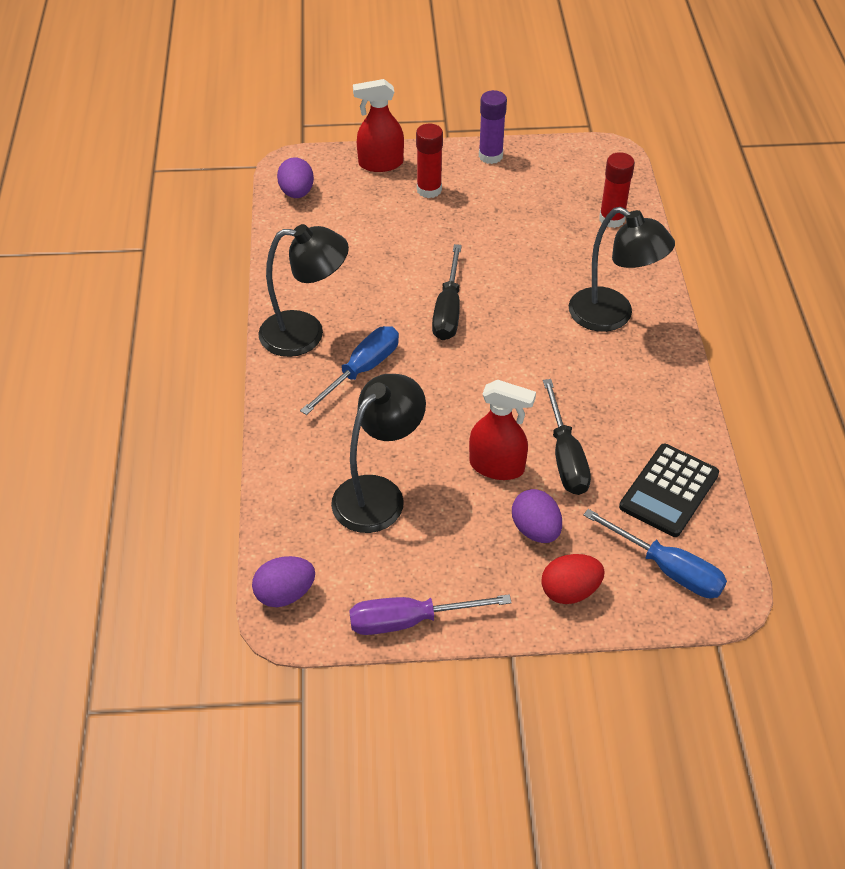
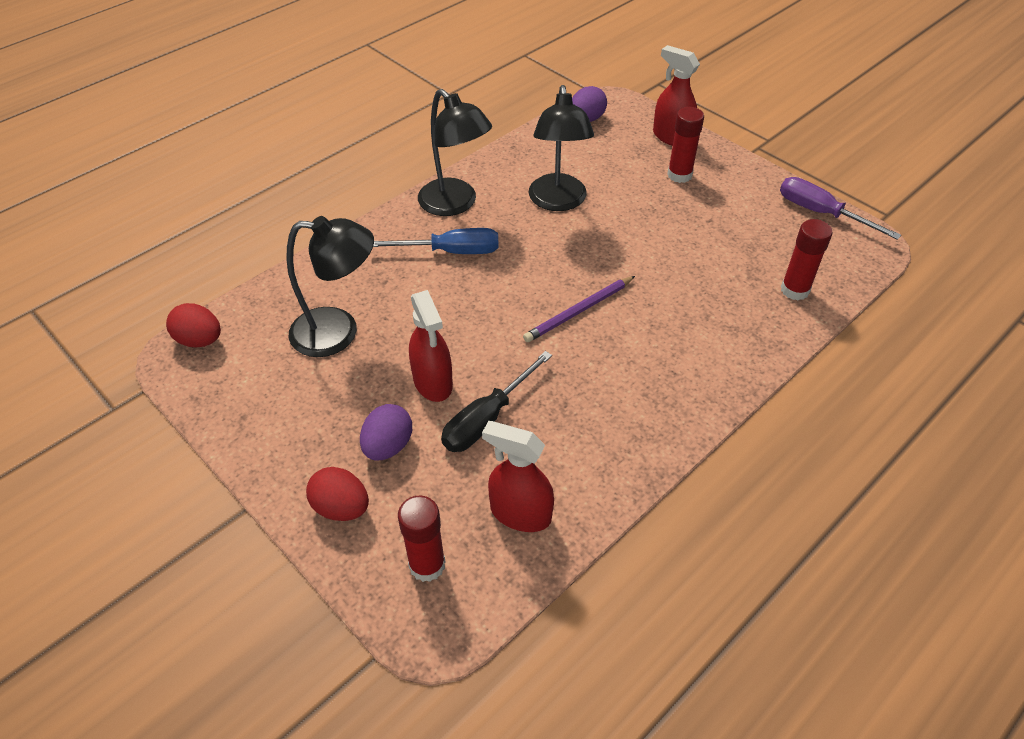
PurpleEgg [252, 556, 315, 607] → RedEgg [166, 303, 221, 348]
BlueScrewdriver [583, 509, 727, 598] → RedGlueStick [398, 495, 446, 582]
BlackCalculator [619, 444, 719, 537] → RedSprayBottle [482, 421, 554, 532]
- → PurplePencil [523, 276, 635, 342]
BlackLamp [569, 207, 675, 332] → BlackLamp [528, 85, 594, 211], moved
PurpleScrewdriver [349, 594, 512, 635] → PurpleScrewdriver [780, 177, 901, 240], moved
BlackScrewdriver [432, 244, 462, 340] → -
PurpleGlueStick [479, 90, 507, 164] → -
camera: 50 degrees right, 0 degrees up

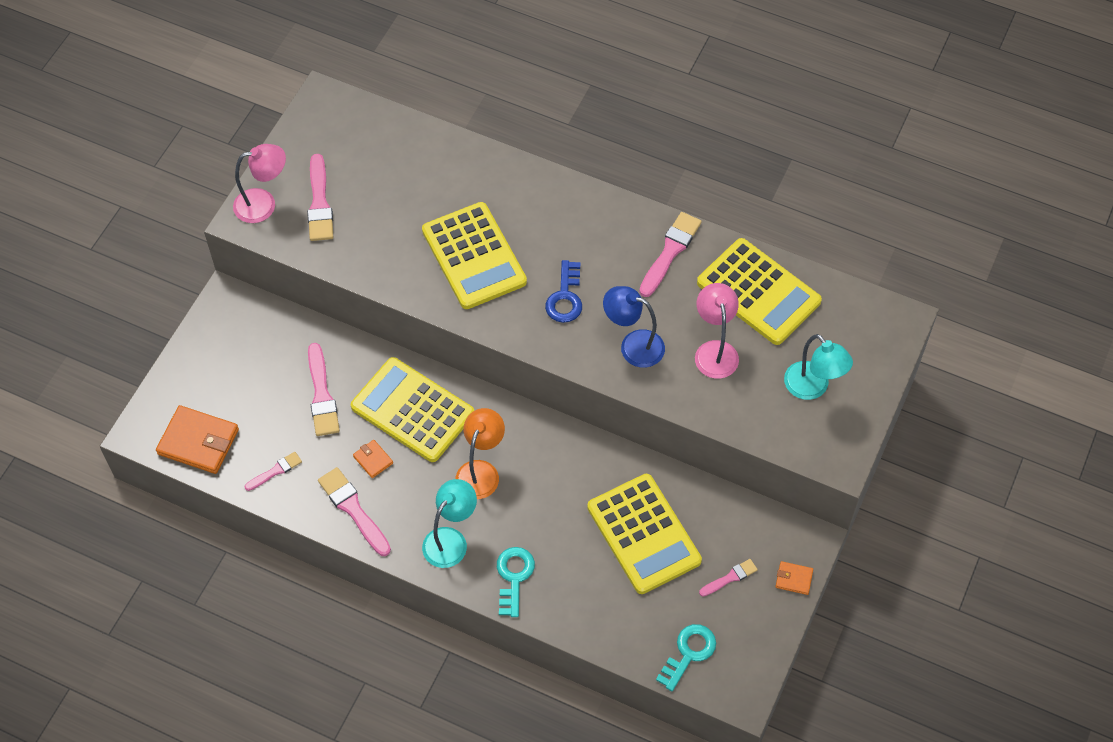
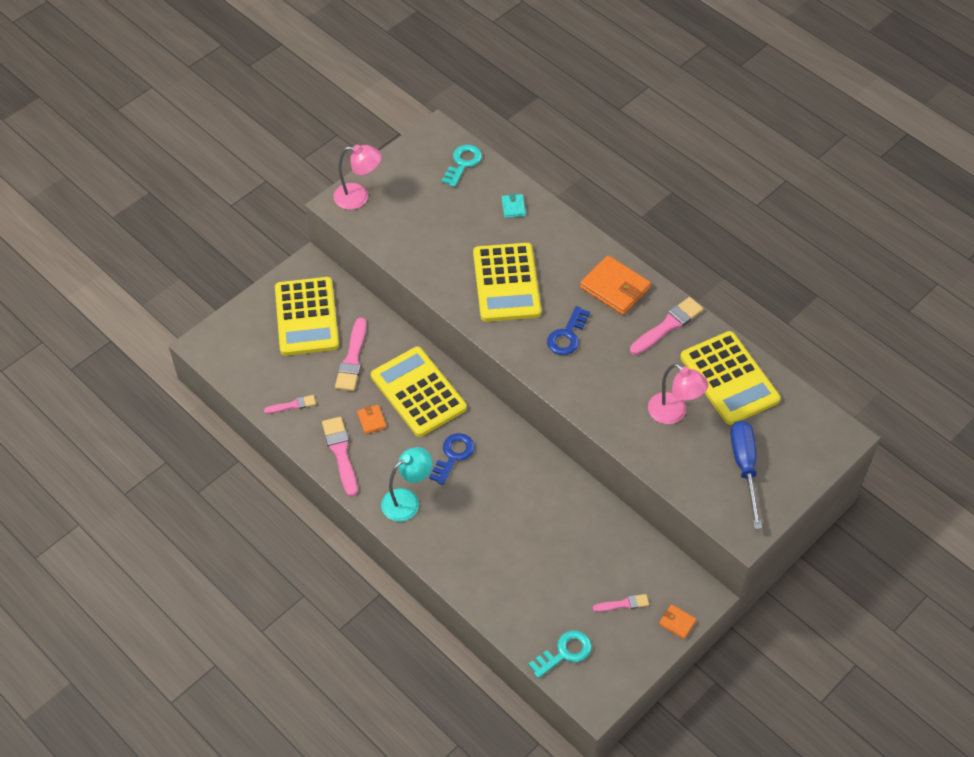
YellowCalculator [587, 474, 702, 594] → YellowCalculator [275, 277, 339, 356], moved
OrangeLamp [455, 408, 505, 499] → BlueKey [429, 433, 474, 485]
TurquoiseKey [497, 547, 535, 617] → TurquoiseKey [442, 144, 482, 187], moved
- → TurquoiseWallet [502, 194, 526, 218]
OrangeWallet [156, 405, 239, 474] → OrangeWallet [580, 255, 651, 315], moved
PinkLamp [695, 283, 739, 379] → PinkLamp [648, 363, 708, 424], 120 degrees clockwise
TurquoiseLamp [784, 334, 853, 400] → BlueScrewdriver [731, 420, 762, 529]
PinkBrush [307, 154, 333, 241] → -
BlueLamp [603, 286, 665, 368] → -
camera: 20 degrees right, 5 degrees down

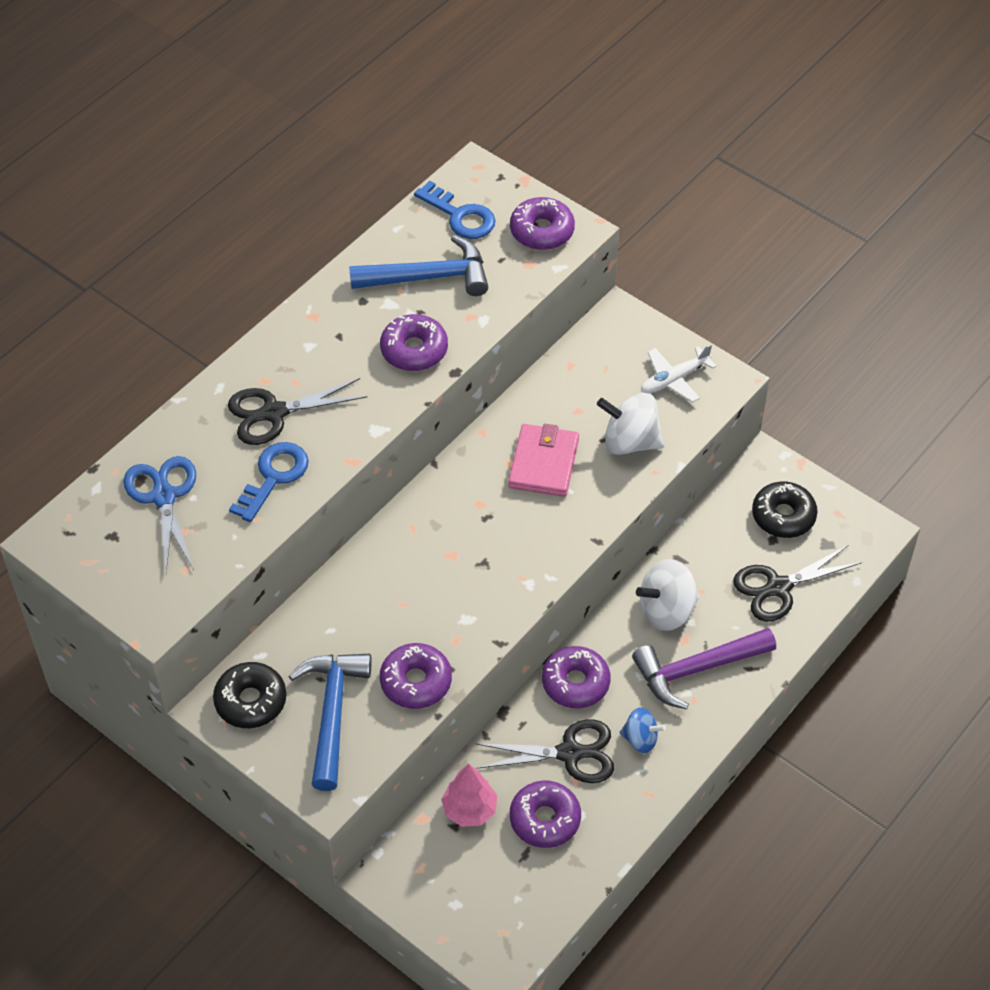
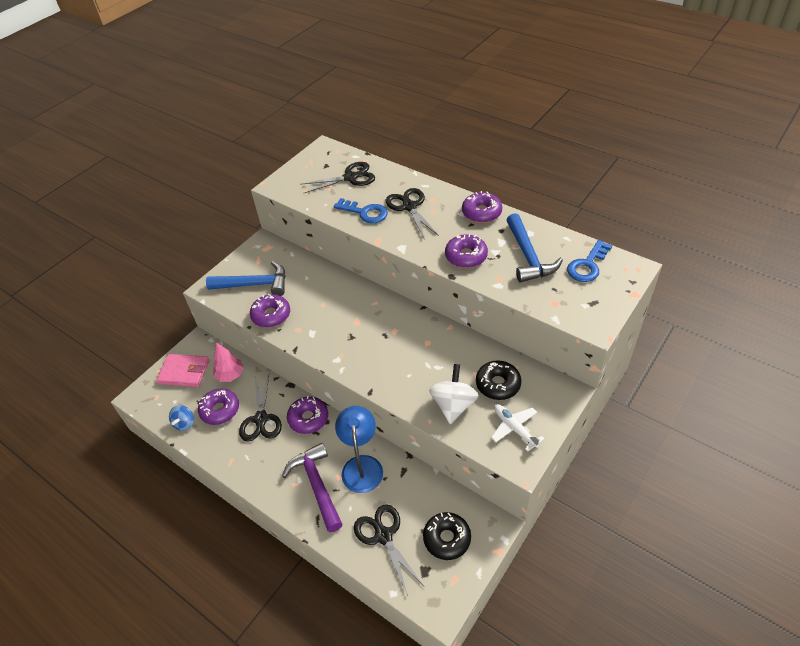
PinkWallet [508, 424, 579, 497] → PinkWallet [156, 354, 209, 387], moved
BlueSpinningTop [619, 707, 666, 753] → BlueSpinningTop [169, 405, 194, 431], moved
BlueScissors [123, 456, 196, 572] → BlackScissors [300, 162, 375, 193]
WhiteSpinningTop [636, 559, 699, 631] → BlueLamp [335, 406, 383, 493]
PurpleDonut [510, 197, 575, 250] → PurpleDonut [462, 191, 502, 223], moved
BlackDonut [213, 662, 286, 728] → BlackDonut [476, 360, 521, 400], moved
camera: 90 degrees right, 5 degrees down

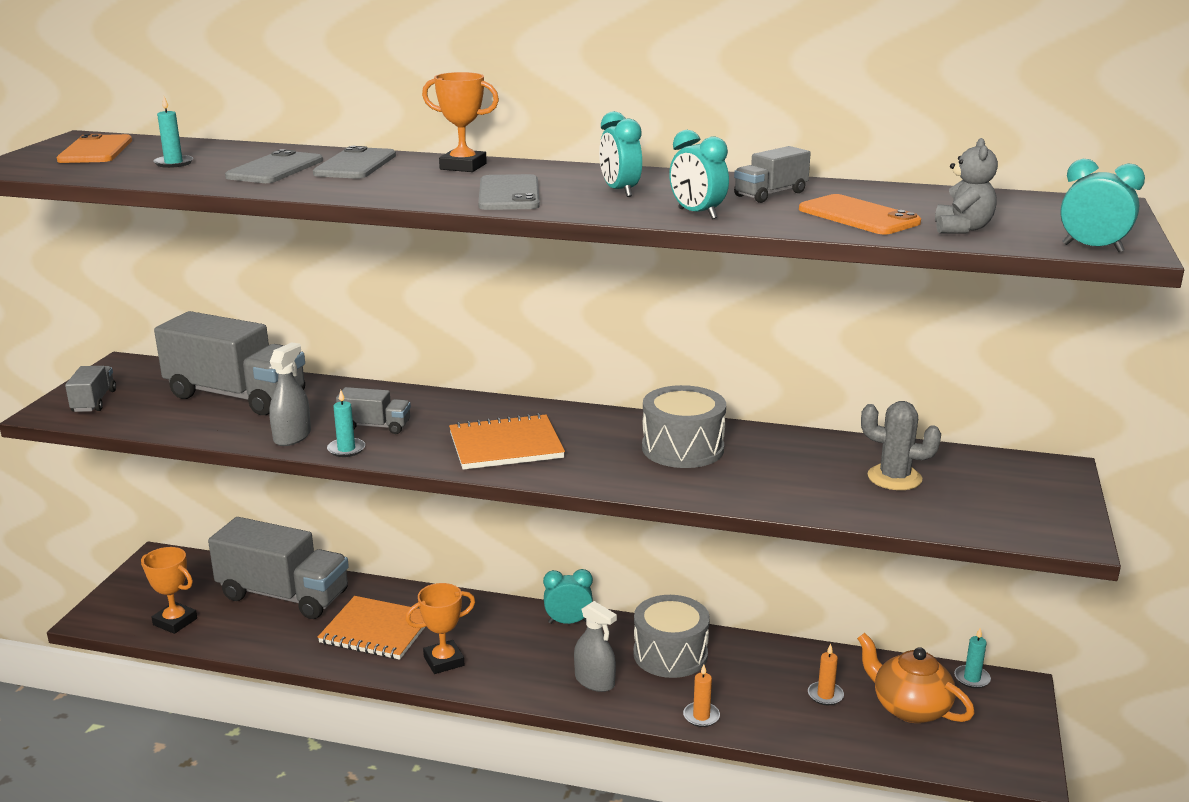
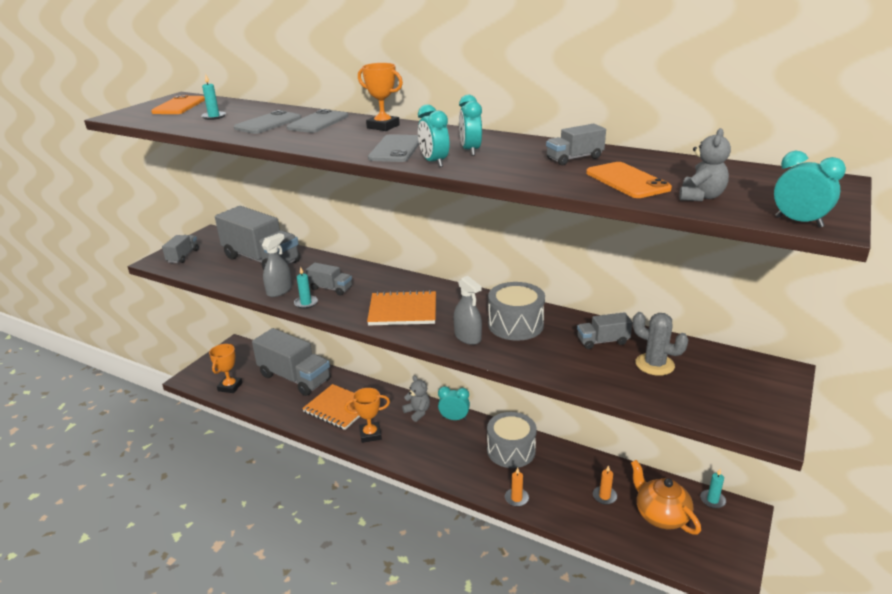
OrangeTrophy [141, 547, 197, 634] → OrangeTrophy [209, 344, 243, 393], 60 degrees clockwise
- → GreyTeddyBear [402, 376, 430, 422]
TurquoiseClock [669, 130, 729, 219] → TurquoiseClock [418, 104, 449, 167], moved
GreySprayBottle [574, 601, 617, 692] → GreySprayBottle [454, 276, 482, 345], moved
- → GreyTruck [577, 312, 633, 349]
camera: 15 degrees right, 5 degrees up

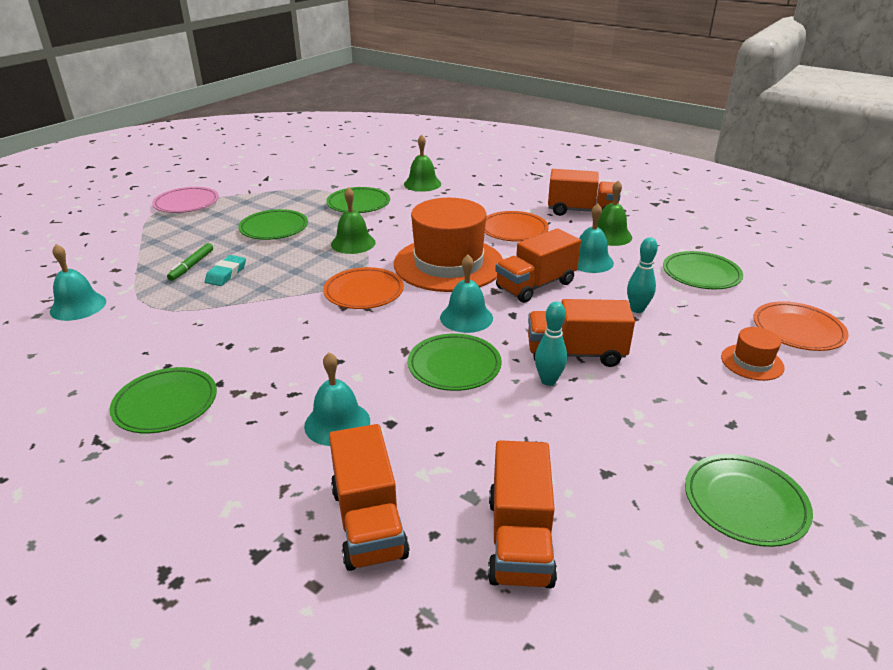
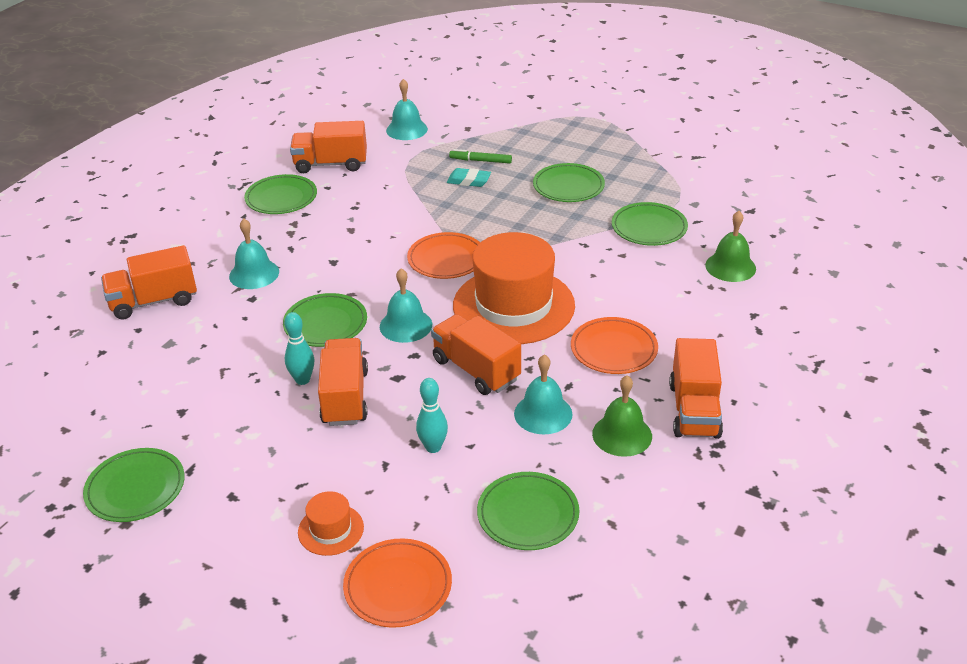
OrangeTruck [488, 440, 557, 588] → OrangeTruck [290, 121, 367, 173], moved
PinkPlate [152, 187, 219, 213] → -
GreenBell [331, 187, 376, 254] → -
camera: 85 degrees right, 5 degrees up

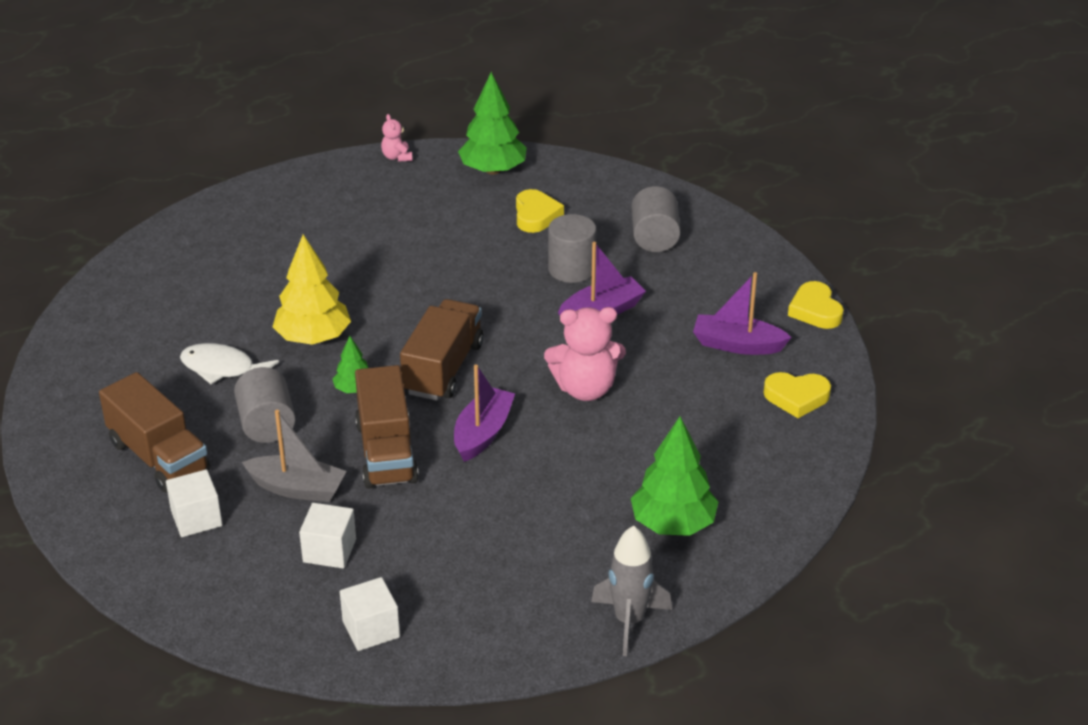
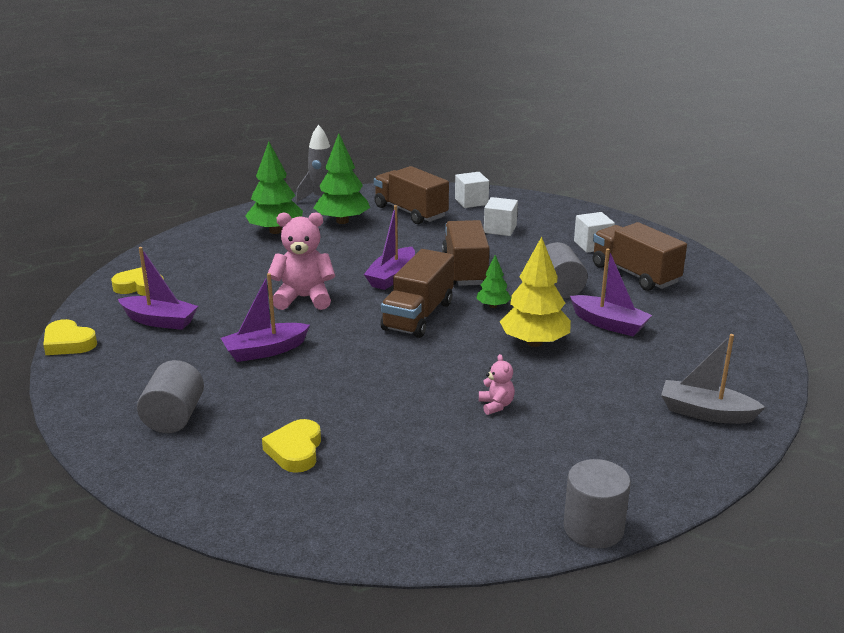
YellowHeart [788, 281, 844, 329] → YellowHeart [43, 319, 97, 355], 135 degrees clockwise
GreenTree [458, 72, 527, 175] → GreenTree [314, 133, 370, 224], moved
- → BrownTruck [374, 166, 449, 224]
PinkTeddyBear [381, 114, 412, 162] → PinkTeddyBear [479, 354, 515, 415], moved
GreyCylinder [548, 214, 596, 283] → GreyCylinder [564, 459, 631, 549], moved
WhiteFish [180, 343, 279, 384] → PurpleBoat [570, 248, 652, 336]
GreyBoat [242, 410, 346, 502] → GreyBoat [661, 334, 765, 424], moved
camera: 175 degrees left, 10 degrees down

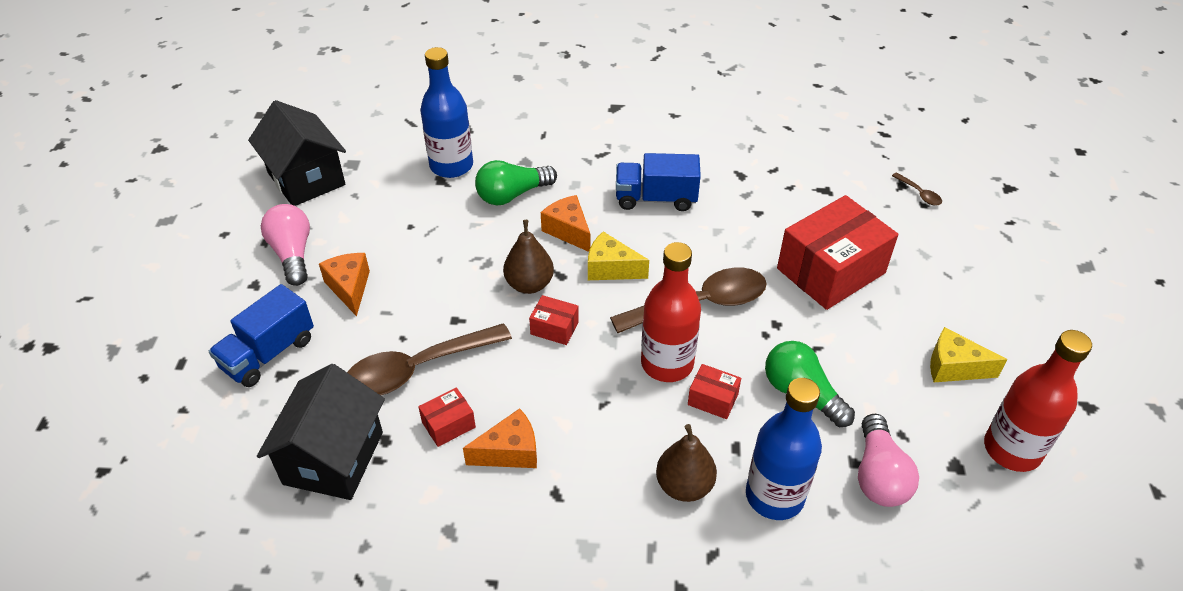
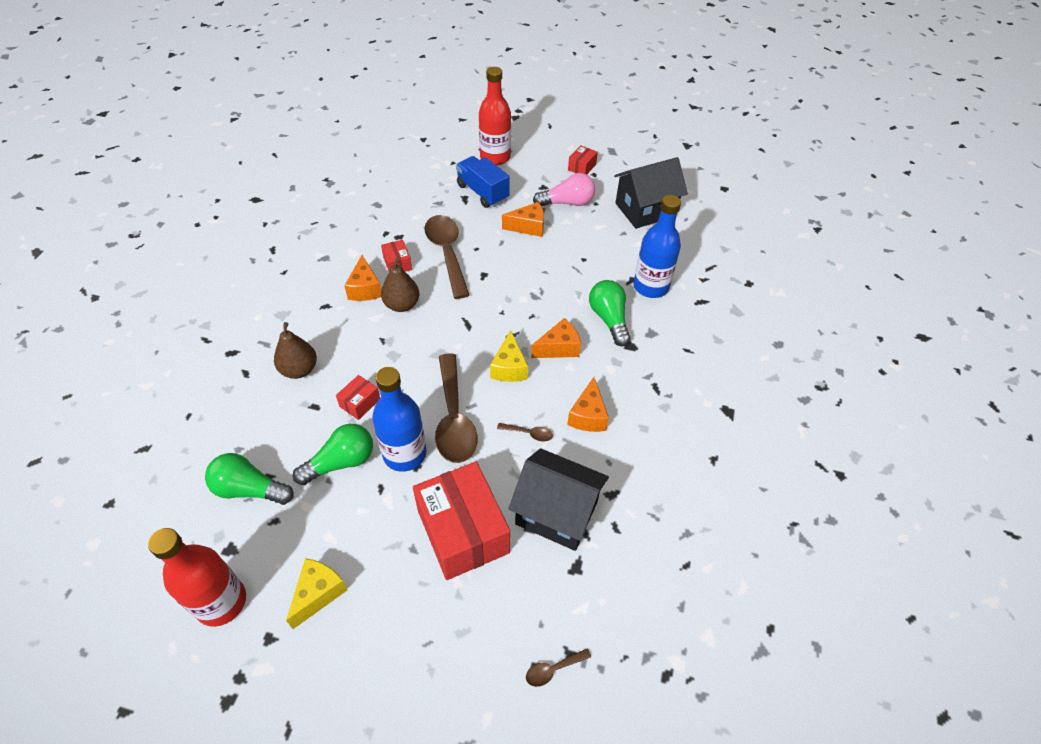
PinkLightBulb [858, 414, 919, 507] → GreenLightBulb [205, 453, 294, 505]
BlueBottle [746, 378, 822, 520] → BlueBottle [372, 367, 426, 472], moved
BrownPear [503, 220, 554, 294] → BrownPear [381, 258, 419, 312], moved
RedBottle [641, 242, 701, 382] → RedBottle [479, 67, 511, 166], moved
YellowCheese [588, 231, 649, 280] → YellowCheese [490, 330, 528, 382], 150 degrees clockwise
- → BrownSpoon [497, 423, 553, 442]
BlackHouse [257, 364, 385, 500] → BlackHouse [509, 448, 609, 551], moved
BlueTruck [616, 153, 701, 211] → OrangeCheese [567, 377, 609, 432]
RedBox [529, 295, 579, 345] → RedBox [568, 145, 598, 175], moved
camera: 100 degrees right, 5 degrees up

